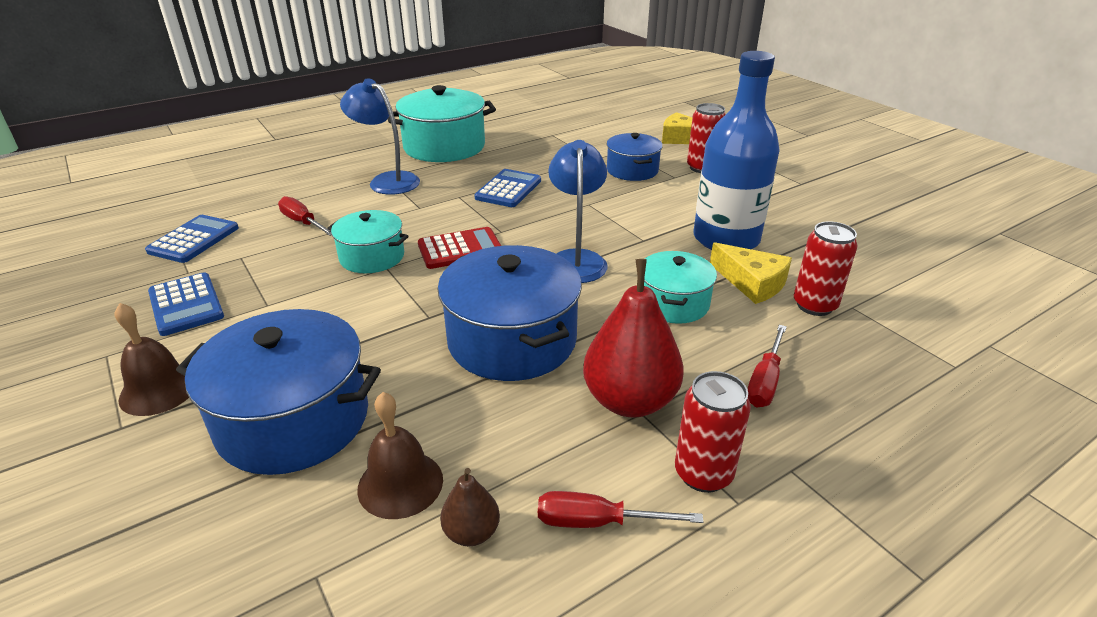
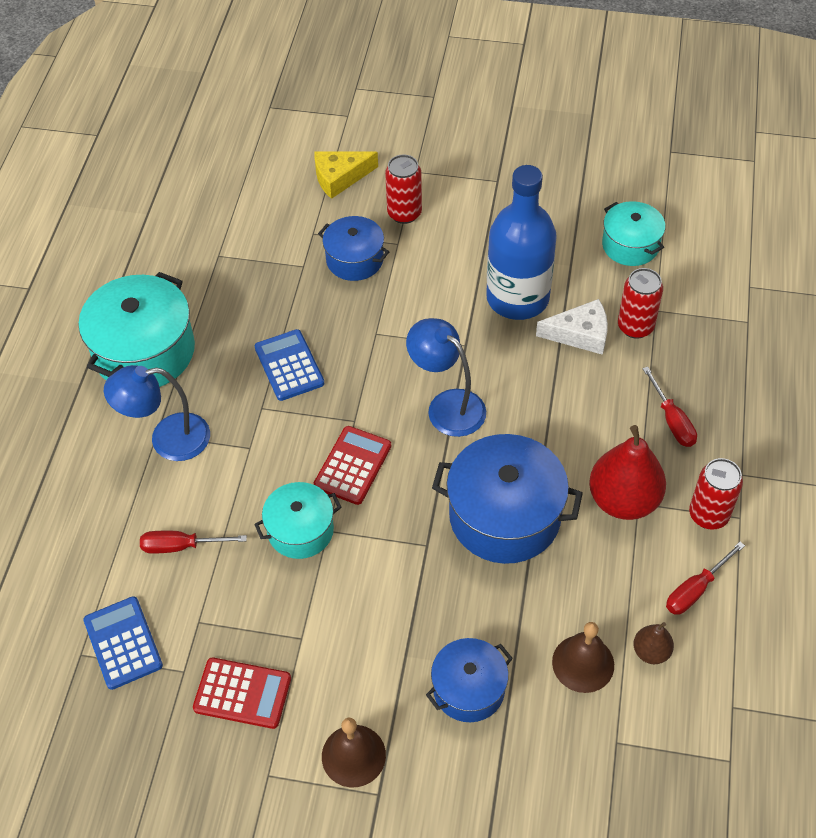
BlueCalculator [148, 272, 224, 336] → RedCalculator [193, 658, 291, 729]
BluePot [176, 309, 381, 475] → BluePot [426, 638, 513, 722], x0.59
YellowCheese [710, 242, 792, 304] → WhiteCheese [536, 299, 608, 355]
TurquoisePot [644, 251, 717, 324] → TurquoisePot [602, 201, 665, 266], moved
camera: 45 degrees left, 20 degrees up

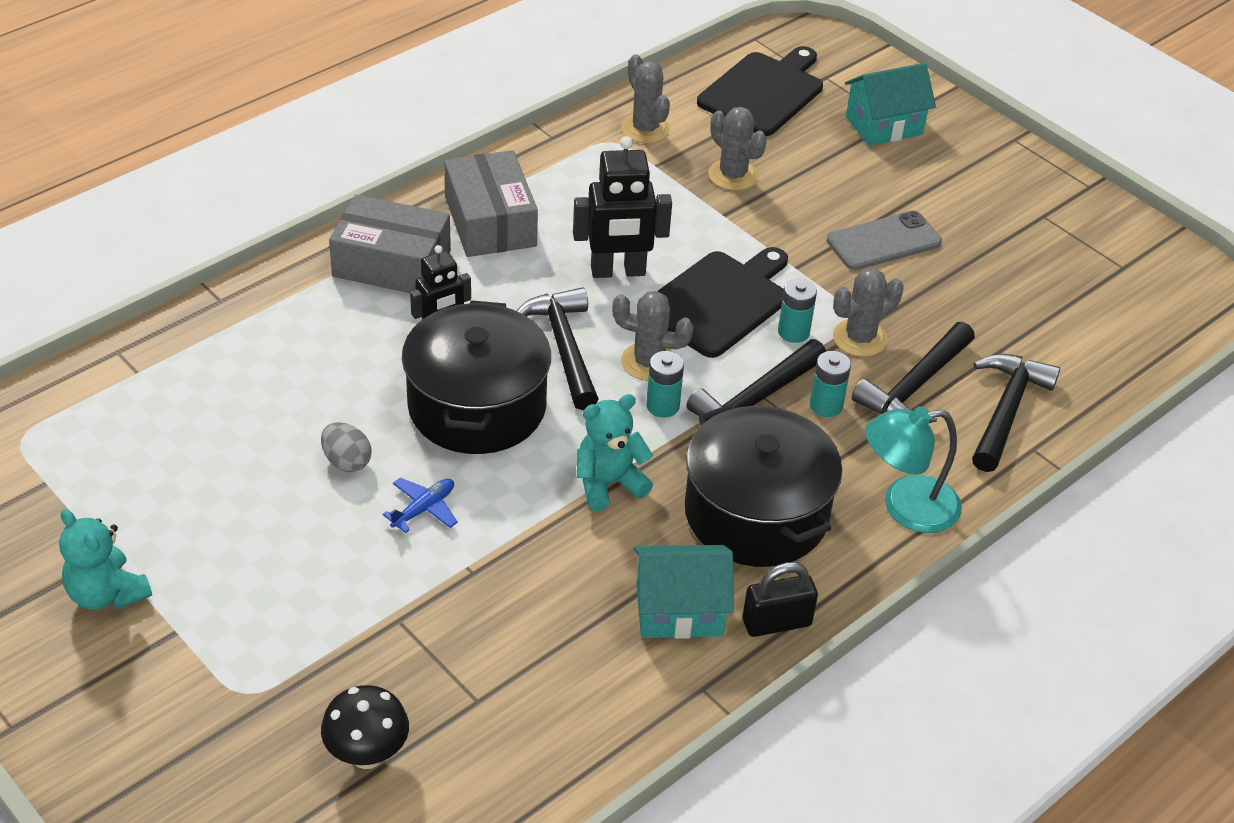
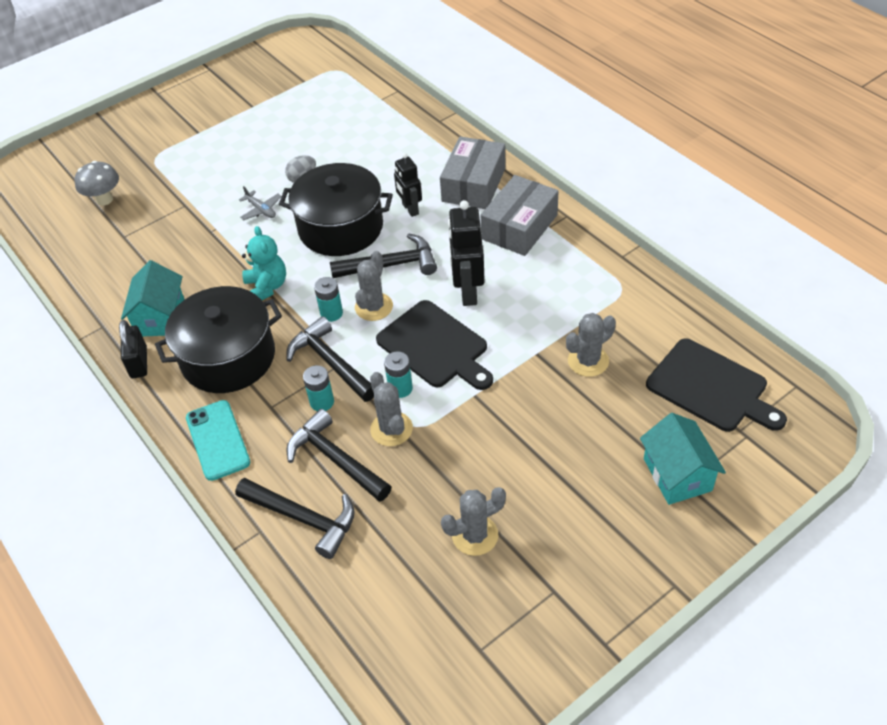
BlackMushroom [321, 685, 409, 769] → GreyMushroom [75, 161, 119, 206]
TurquoiseLamp [865, 406, 962, 533] → TurquoisePhone [186, 400, 251, 481]
BluePlane [383, 478, 458, 533] → GreyPlane [239, 186, 282, 220]
GreyCactus [621, 54, 670, 143] → GreyCactus [441, 487, 506, 556], moved
GreyBox [444, 150, 538, 257] → GreyBox [481, 175, 559, 256], 45 degrees counterclockwise
TurquoiseTeddyBear [59, 509, 152, 610] → -
GreyPhone [827, 211, 942, 270] → -
camera: 100 degrees right, 5 degrees up

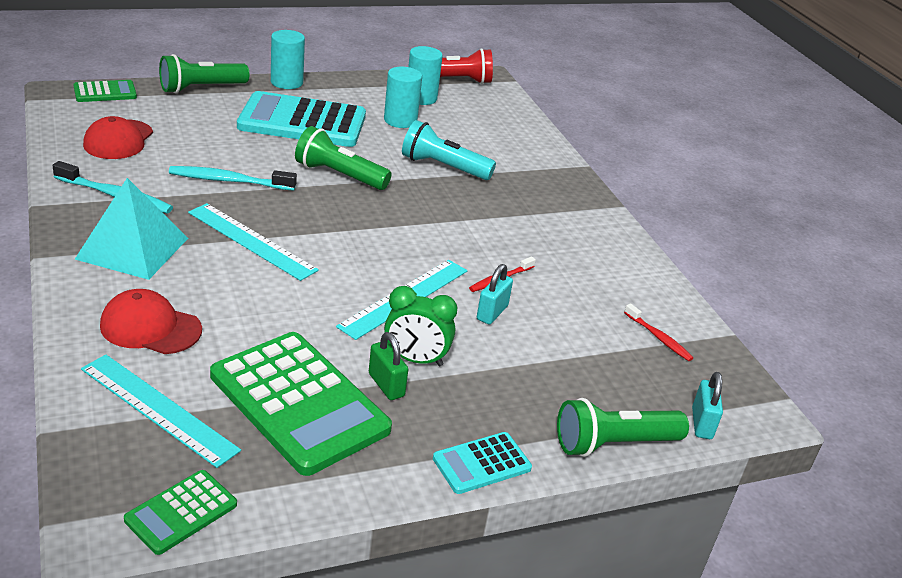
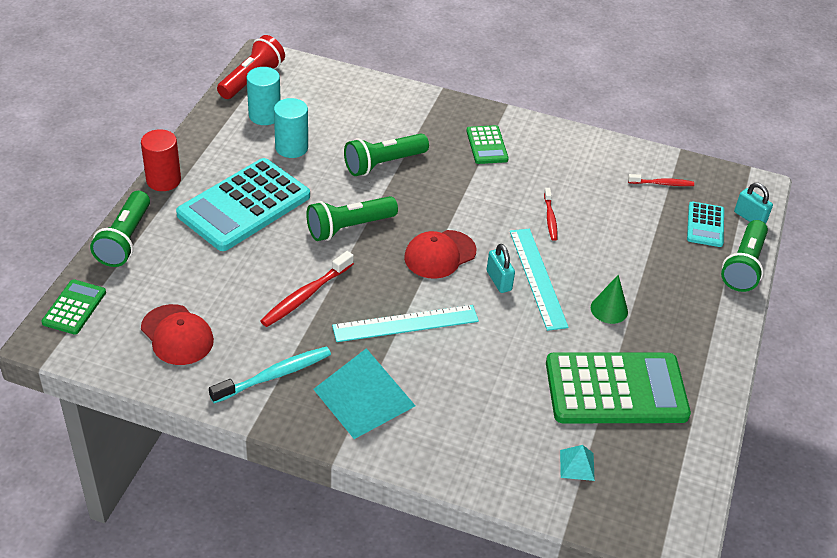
TurquoiseCylinder [271, 30, 305, 89] → RedCylinder [141, 129, 181, 191]
TurquoiseToothbrush [169, 166, 297, 191] → RedToothbrush [260, 251, 354, 327]
TurquoiseFlashlight [402, 120, 496, 180] → GreenFlashlight [344, 134, 429, 176]
RedCap [100, 289, 202, 354] → RedCap [404, 230, 476, 279], moved
GreenCalculator [124, 470, 237, 555] → GreenCalculator [466, 125, 509, 164], moved
TurquoisePadlock [477, 264, 513, 324] → TurquoisePadlock [487, 244, 515, 293], moved
TurquoiseRuler [81, 354, 241, 468] → TurquoisePyramid [560, 445, 595, 481]
GreenClock [384, 286, 458, 366] → GreenCone [591, 275, 628, 324]
TurquoiseCalculator [433, 432, 532, 494] → TurquoiseCalculator [687, 202, 724, 247], moved
GreenPadlock [369, 332, 408, 400] → -
camera: 50 degrees left, 10 degrees up

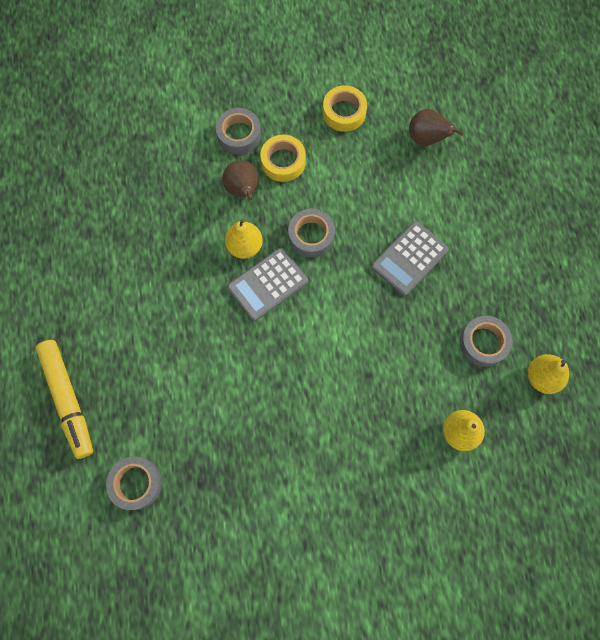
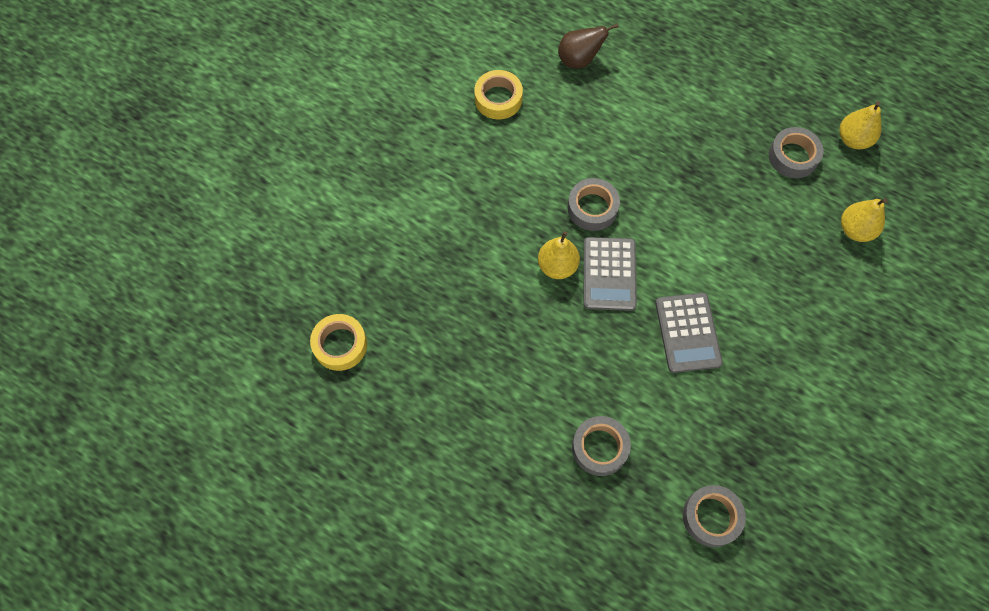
YellowTape [260, 135, 306, 182] → YellowTape [310, 314, 367, 371], moved
GreyTape [216, 108, 261, 154] → GreyTape [572, 416, 631, 476], moved
GreyCalculator [372, 221, 449, 296] → GreyCalculator [655, 293, 723, 373], moved
YellowMarker [36, 340, 93, 459] → -
BrownPear [222, 160, 259, 200] → -
camera: 50 degrees left, 5 degrees down

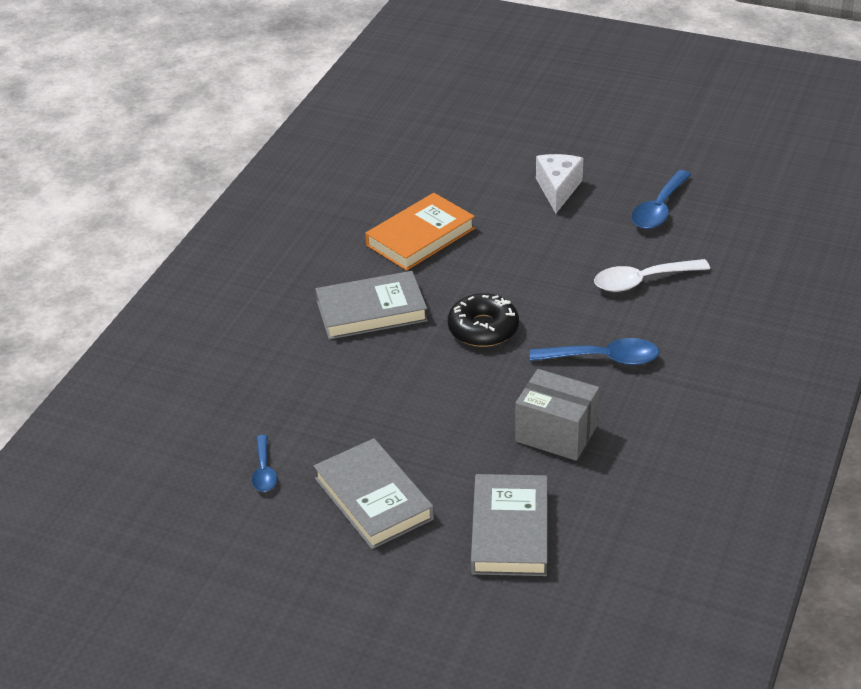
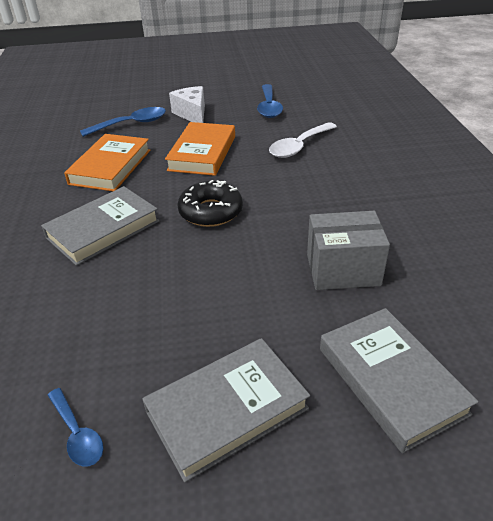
BlueSpoon [530, 338, 659, 365] → BlueSpoon [80, 107, 166, 137], moved
GreyBook [314, 438, 434, 549] → GreyBook [142, 338, 310, 482], 60 degrees counterclockwise
- → OrangeBook [165, 122, 235, 176]
camera: 30 degrees left, 0 degrees up

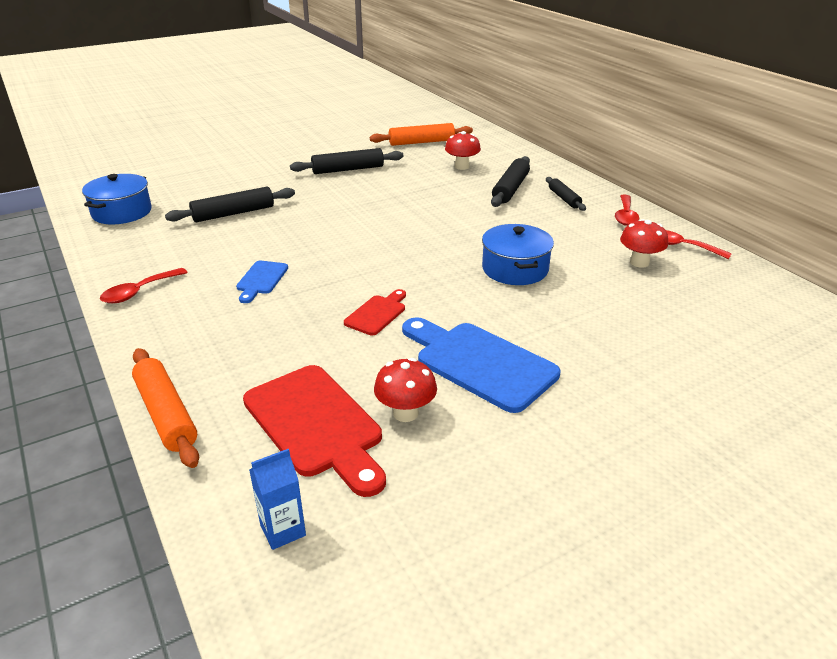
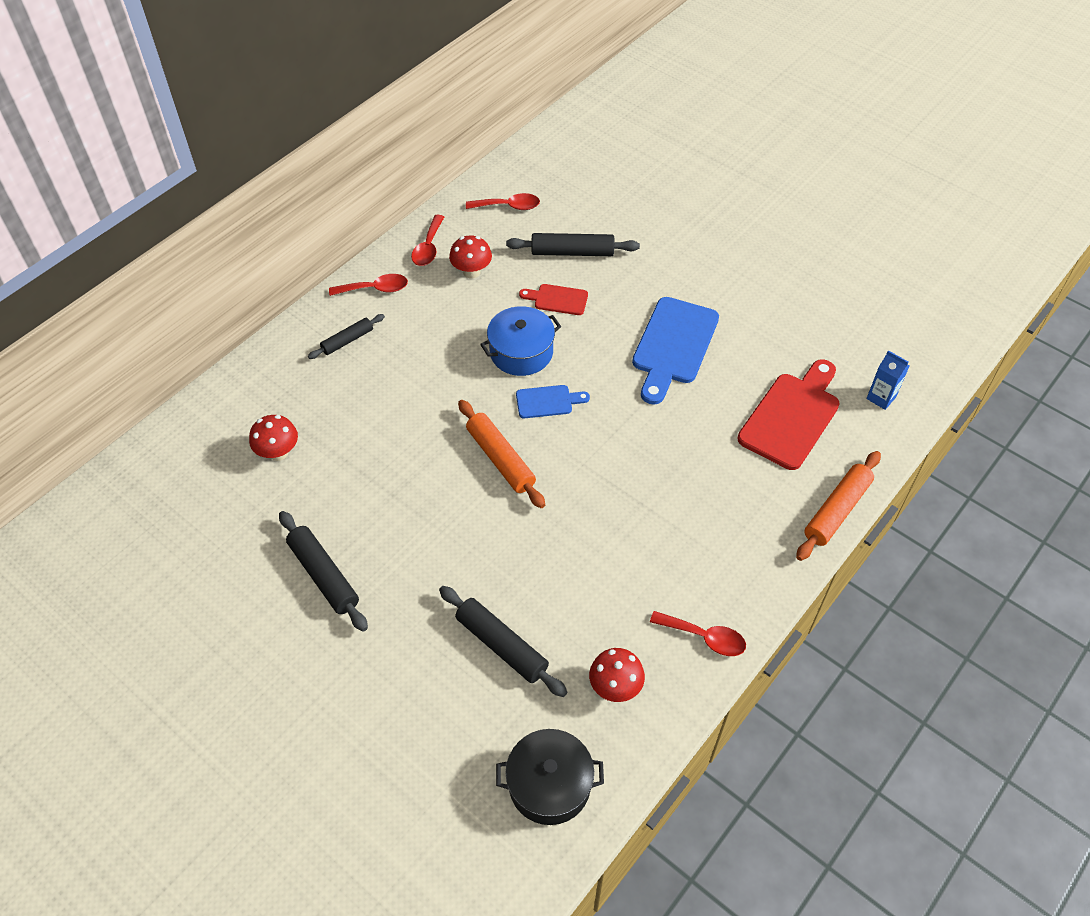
OrangeRollingPin [370, 123, 473, 146] → OrangeRollingPin [458, 400, 545, 508], moved
- → RedSpoon [466, 193, 540, 210]
BluePot [82, 174, 152, 224] → BlackPot [496, 729, 604, 825]
BlackRollingPin [491, 156, 530, 207] → BlackRollingPin [506, 233, 640, 256], moved
BlueCuttingBoard [236, 261, 288, 303] → BlueCuttingBoard [516, 385, 590, 418], moved
RedCuttingBoard [344, 289, 406, 335] → RedCuttingBoard [519, 284, 588, 315], moved
RedMushroom [374, 358, 437, 422] → RedMushroom [589, 648, 645, 702], moved
camera: 110 degrees left, 20 degrees up

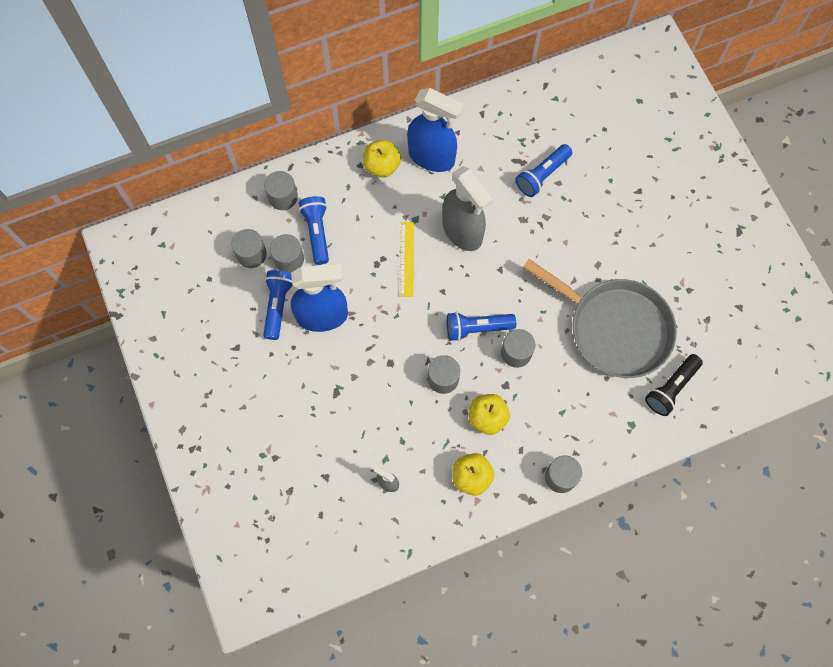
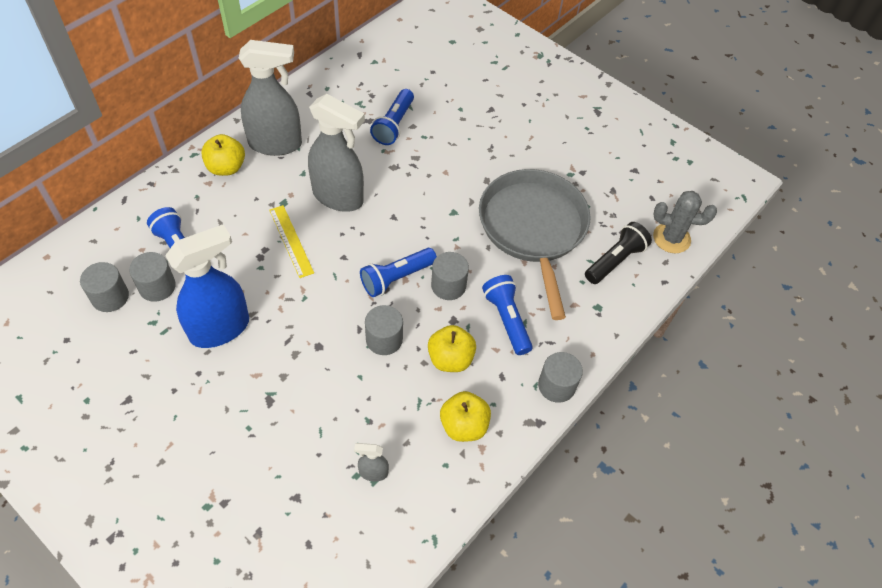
BlueSprayBottle [407, 88, 464, 172] → GreySprayBottle [239, 40, 302, 156]
GreyPan [523, 259, 677, 378] → GreyPan [479, 169, 591, 320], 105 degrees counterclockwise
BlueFlashlight [263, 270, 293, 340] → BlueFlashlight [482, 275, 533, 355], moved
BlackFlashlight [645, 354, 703, 416] → BlackFlashlight [585, 222, 652, 284], 150 degrees counterclockwise
- → GreyCactus [653, 191, 717, 253]
GreyCylinder [264, 171, 298, 210] → -
camera: 30 degrees left, 15 degrees down

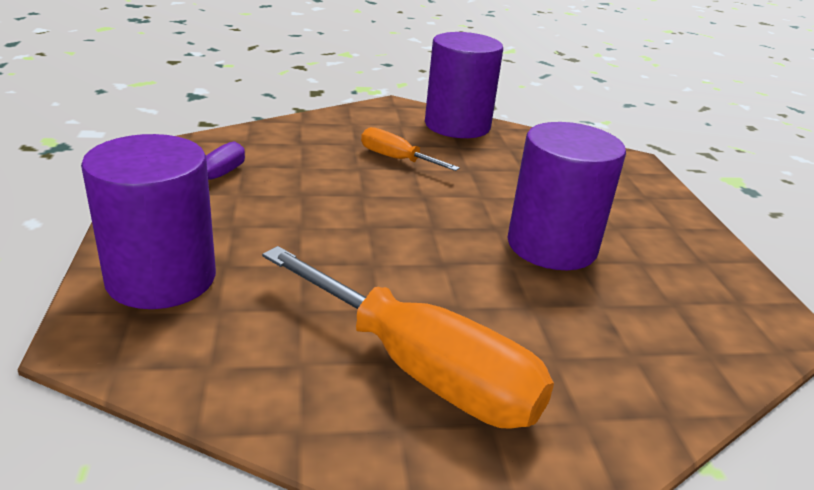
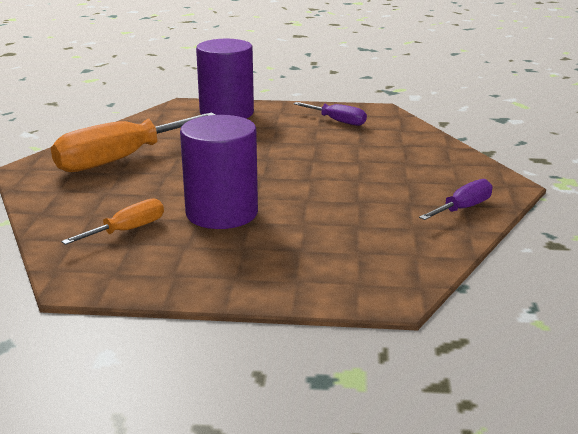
OrangeScrewdriver [361, 127, 460, 171] → OrangeScrewdriver [61, 198, 164, 245], moved
PurpleCylinder [425, 32, 503, 138] → PurpleScrewdriver [419, 179, 492, 220]
camera: 105 degrees right, 5 degrees down

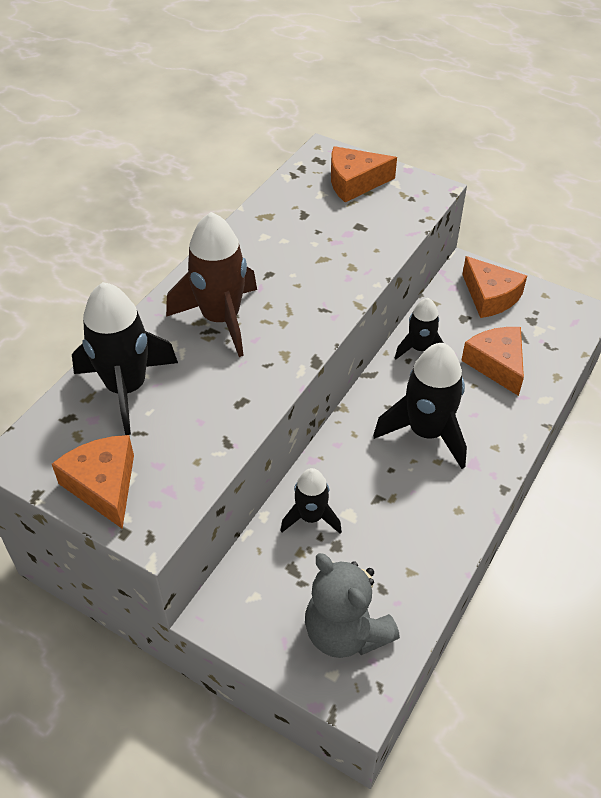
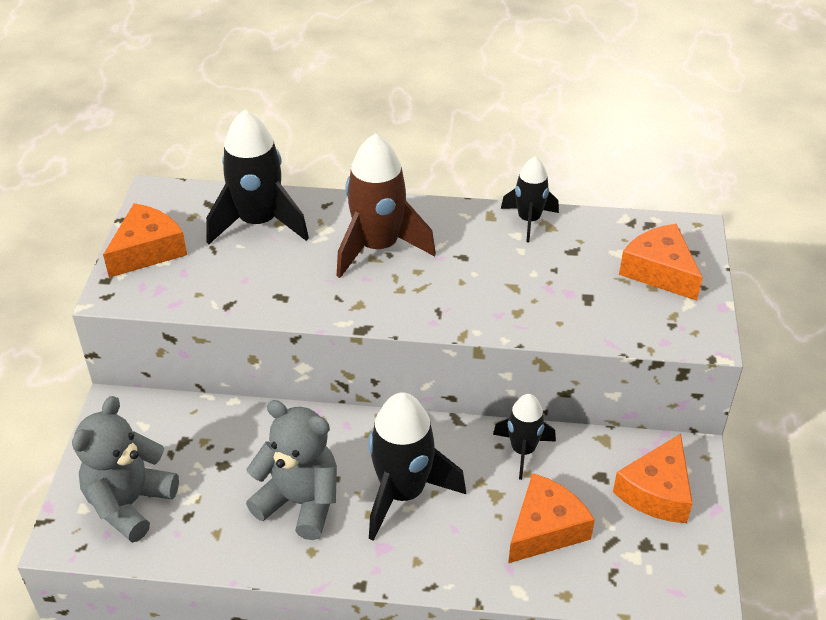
- → GreyTeddyBear [246, 400, 337, 540]
BlackRocket [280, 468, 342, 534] → BlackRocket [501, 157, 559, 242], moved
camera: 65 degrees right, 5 degrees down

